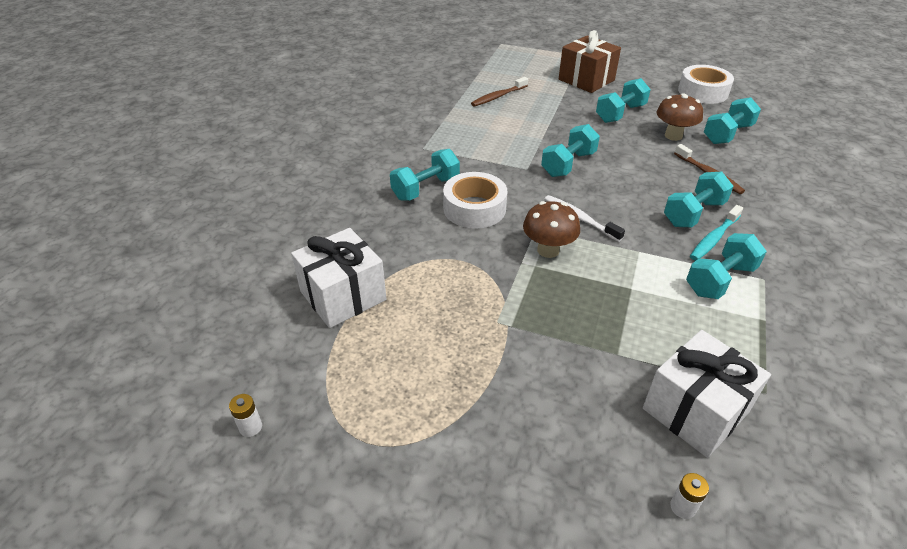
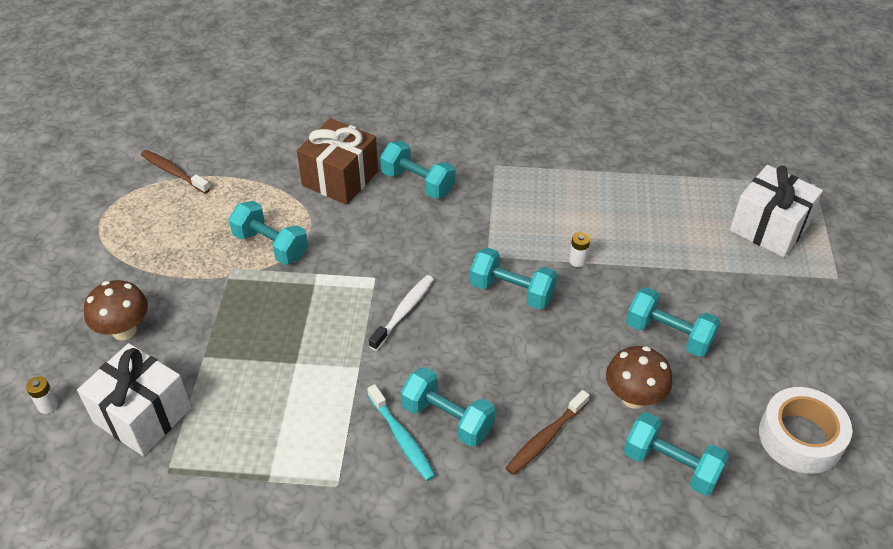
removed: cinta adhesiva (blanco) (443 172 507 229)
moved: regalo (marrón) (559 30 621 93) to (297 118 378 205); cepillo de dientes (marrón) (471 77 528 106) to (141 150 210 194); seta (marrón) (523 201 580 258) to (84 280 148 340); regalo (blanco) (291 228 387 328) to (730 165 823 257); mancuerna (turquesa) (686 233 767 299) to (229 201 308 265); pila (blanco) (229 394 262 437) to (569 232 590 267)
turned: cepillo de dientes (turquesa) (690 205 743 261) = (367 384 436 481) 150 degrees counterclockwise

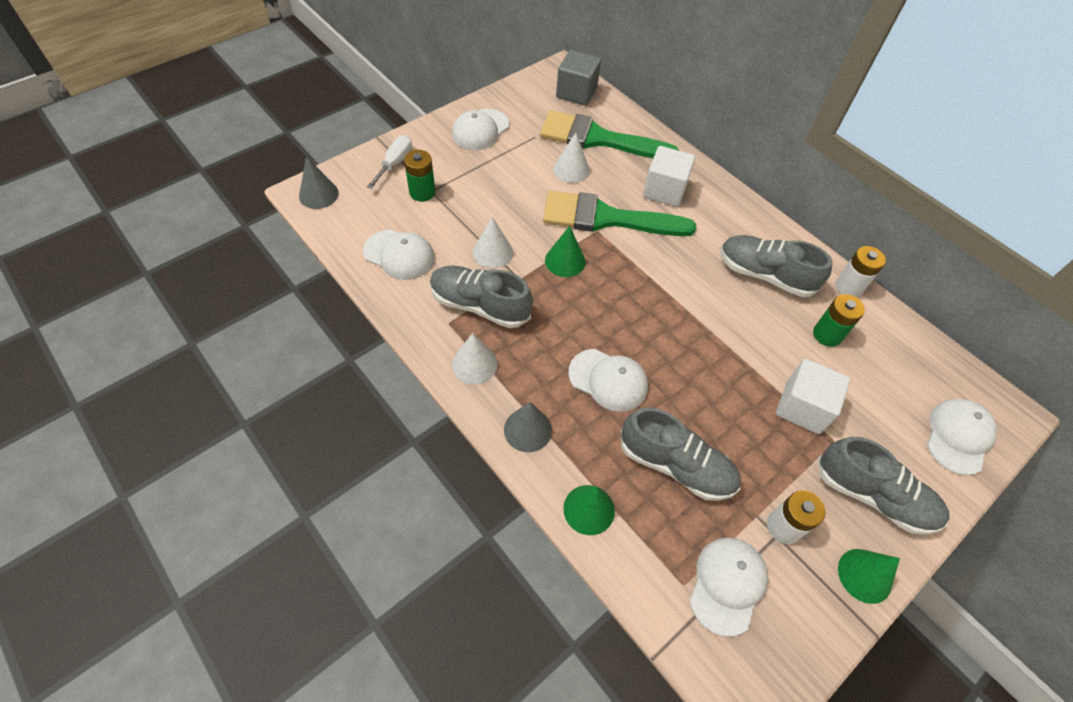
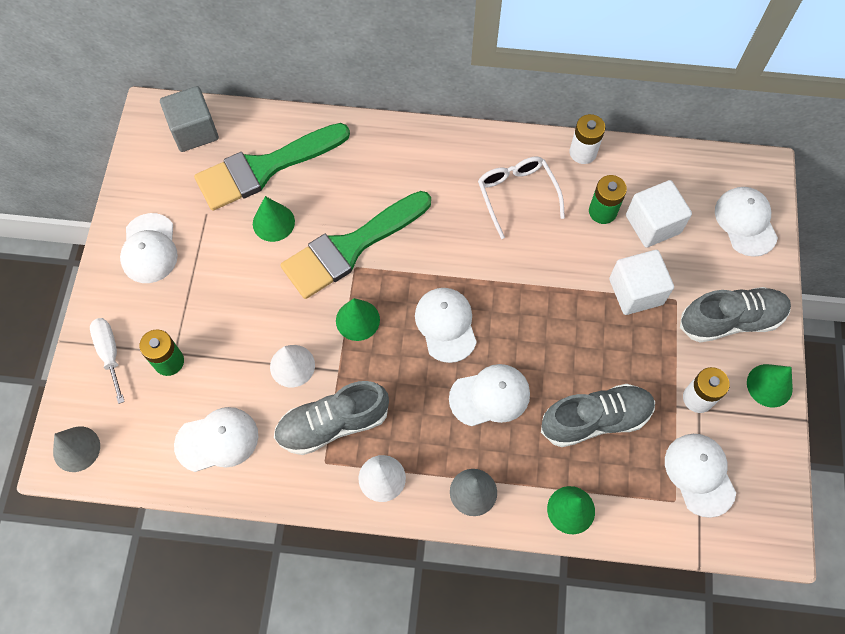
added: gorra (blanco) (415 288 477 363)
moved: cubo (blanco) (643 146 695 207) to (626 180 692 248)
replaced: zapato (gris) (720 235 832 297) to gafas (blanco) (478 156 565 239)
recoloured: cono (blanco) (553 133 590 183) to cono (verde) (253 196 295 242)

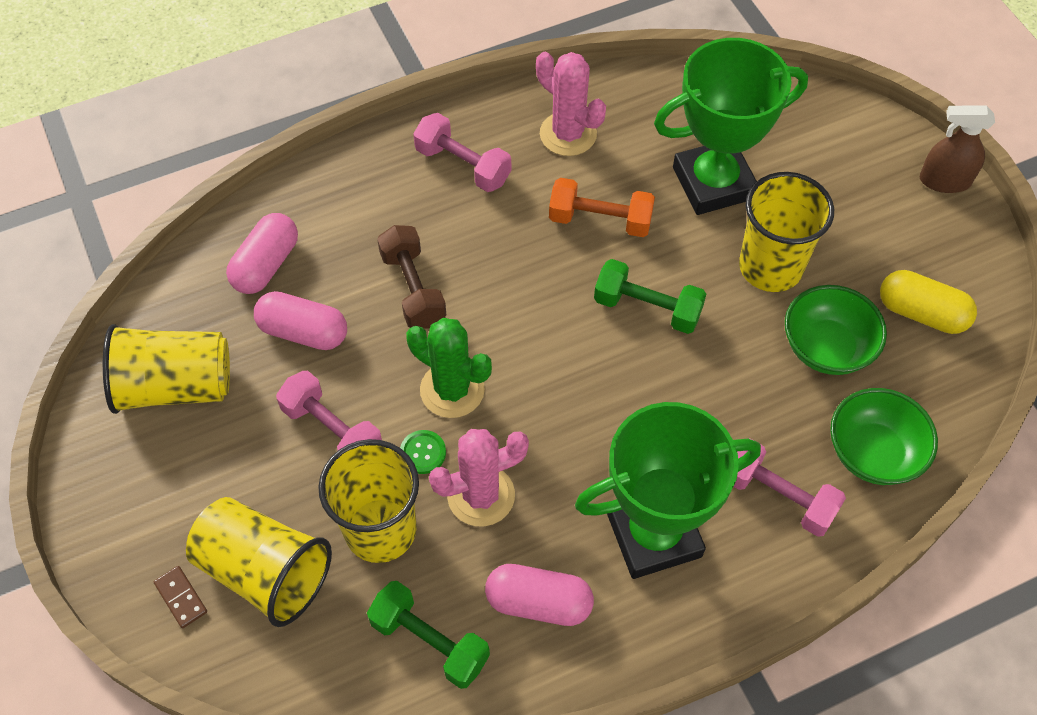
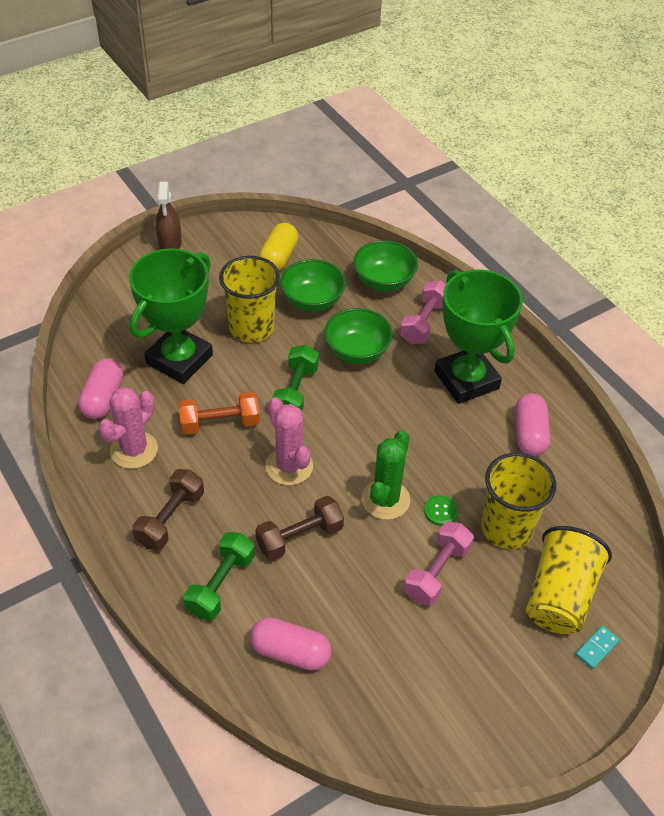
removed: vaso (amarillo) (103 324 230 414)
added: cuenco (verde) (324 308 393 364)
moved: cápsula (rosa) (254 291 347 350) to (78 359 123 419); cactus (rosa) (429 429 529 526) to (265 397 313 486); mancuerna (verde) (367 581 490 689) to (183 532 255 620)
recoloured: mancuerna (rosa) (413 113 511 192) to mancuerna (marrón) (132 469 204 550); ficha de dominó (marrón) (154 566 207 628) to ficha de dominó (turquesa) (575 625 620 669)
turned: trofeo (verde) (654 38 808 215) = (129 248 213 384) 60 degrees clockwise; mancuerna (naranja) (549 178 655 237) = (178 392 260 435) 75 degrees clockwise

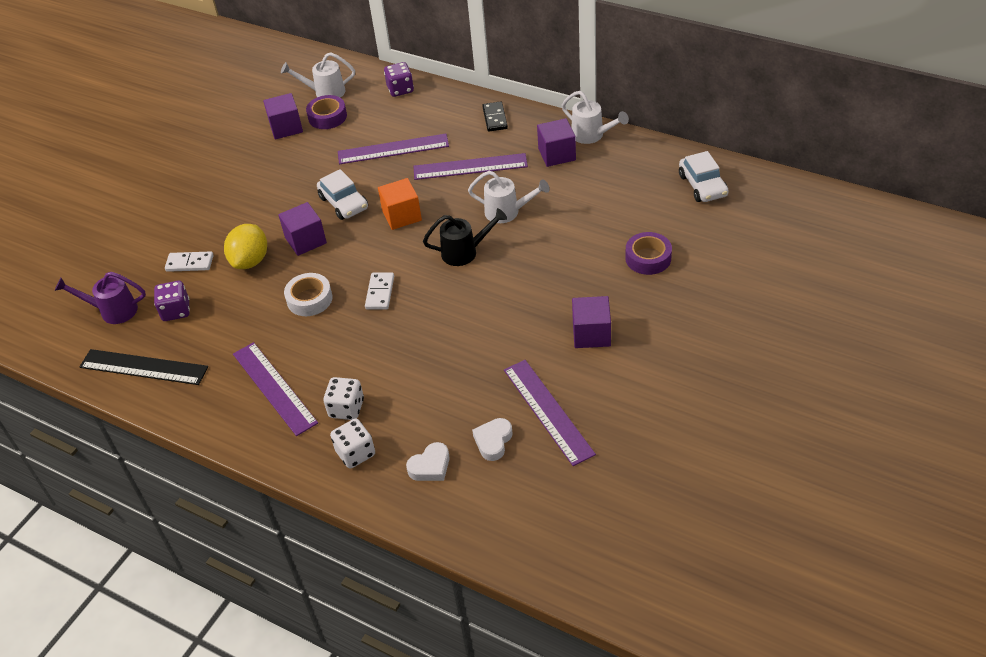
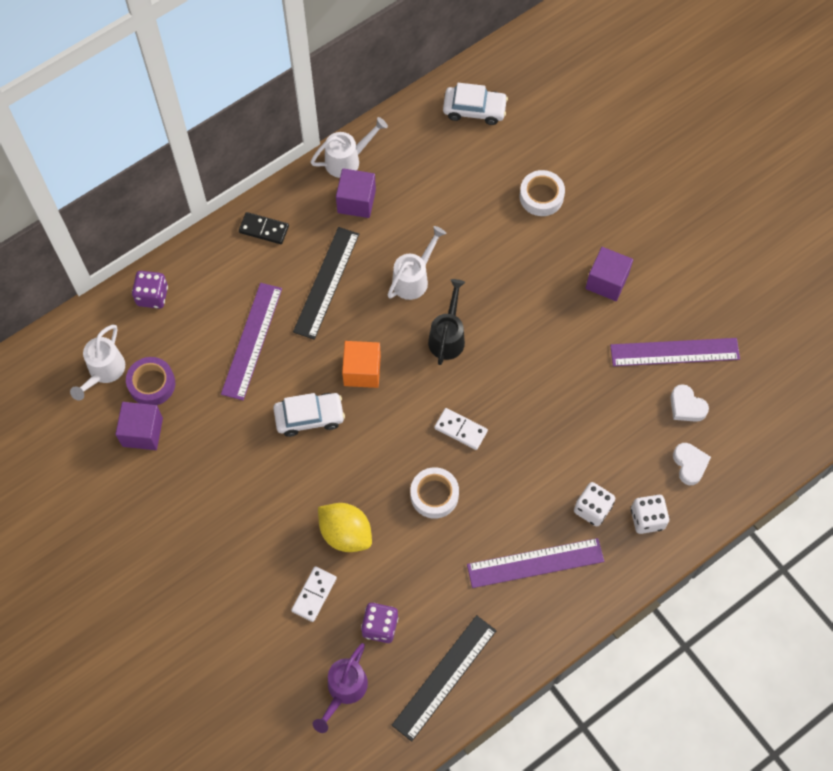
removed: cubo (morado) (278 202 327 256)
recoloured: regla (morado) (414 153 528 180) to regla (negro) (293 227 359 340); cinta adhesiva (morado) (625 232 672 275) to cinta adhesiva (blanco) (519 170 565 216)

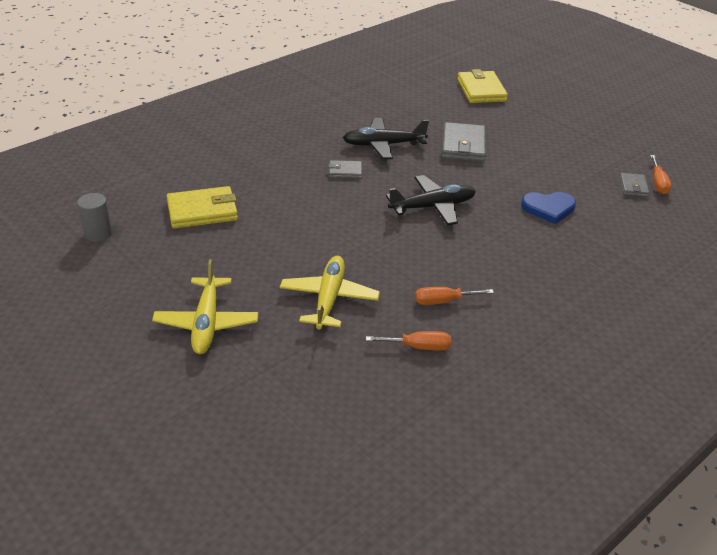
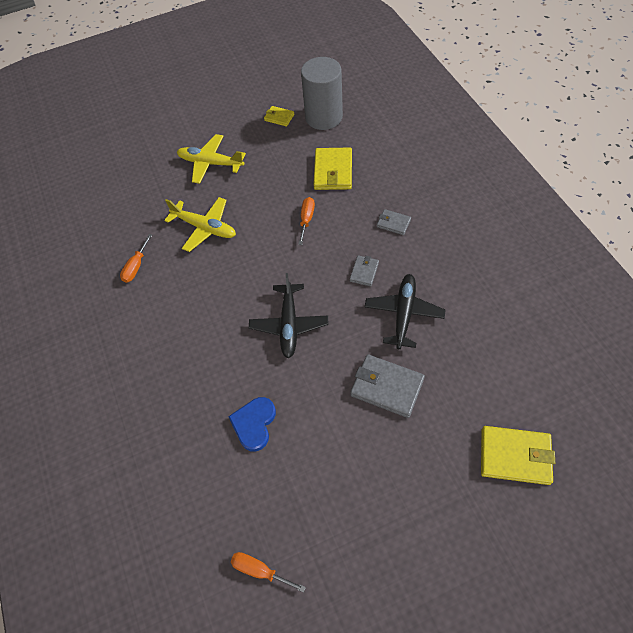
added: cartera (amarillo) (264 106 294 126)
moved: cartera (gris) (620 173 650 197) to (377 209 411 235); destornillador (naranja) (415 287 494 305) to (298 197 315 245)
resized: cilindro (gris) (77 193 112 242) = (301 57 343 130) x2.00

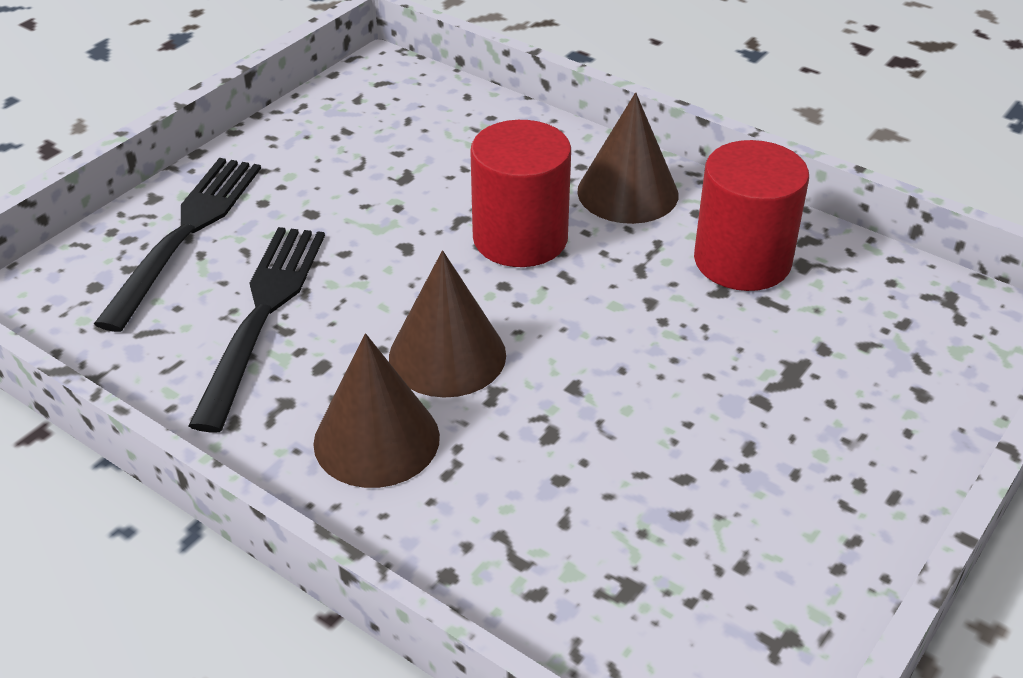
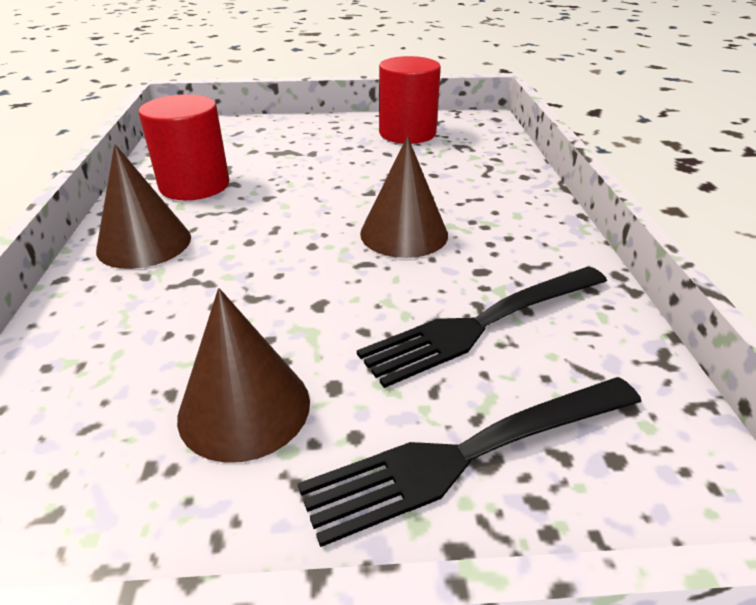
moved: cilindro (rojo) (470 120 571 267) to (379 56 441 144); cono (marrón) (313 333 440 488) to (177 288 310 463)

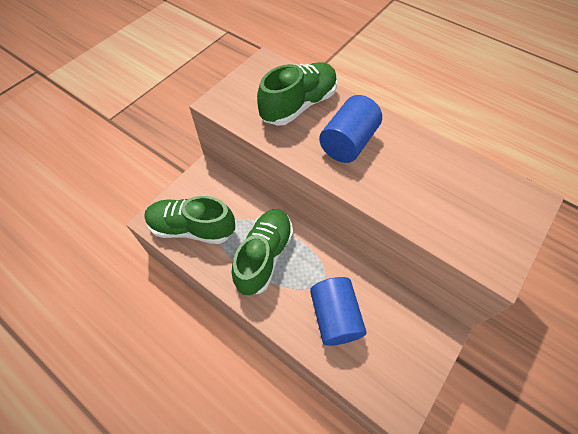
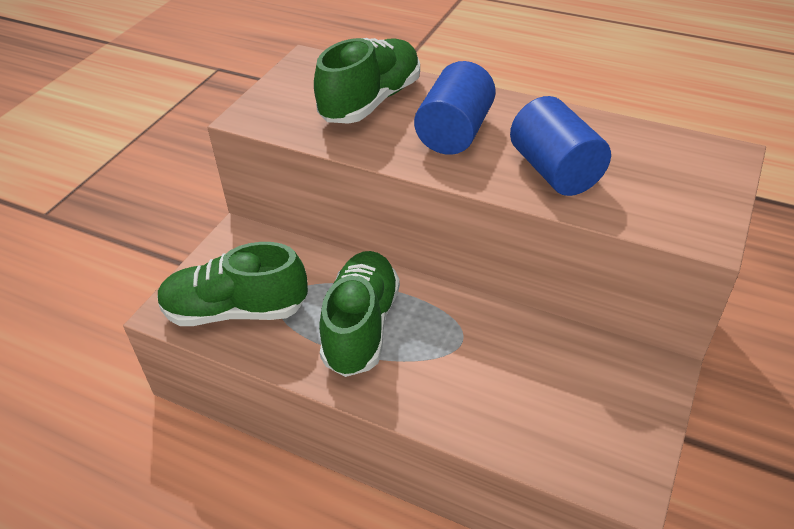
moved: cilindro (azul) (310 277 367 346) to (510 96 611 196)

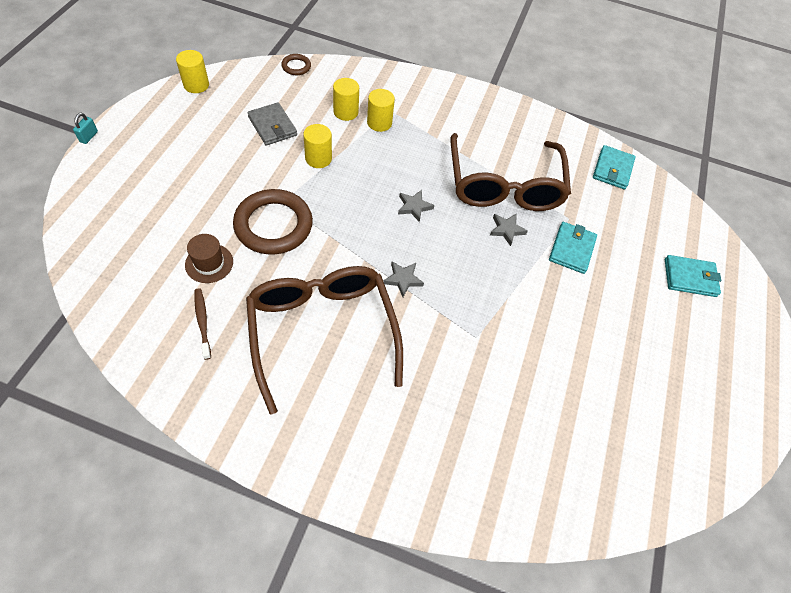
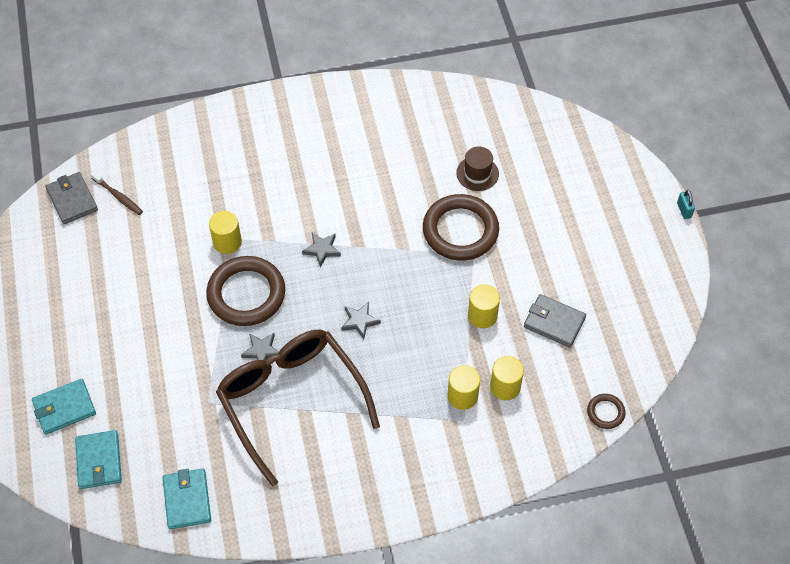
removed: gafas (marrón) (246 266 403 415)
added: cartera (gris) (45 172 98 224); anillo (marrón) (206 256 285 326)
moved: cilindro (amarillo) (176 50 209 93) to (209 211 242 254); cartera (turquesa) (549 222 597 274) to (75 430 122 489); cepillo de dientes (marrón) (194 289 211 360) to (91 171 143 215)

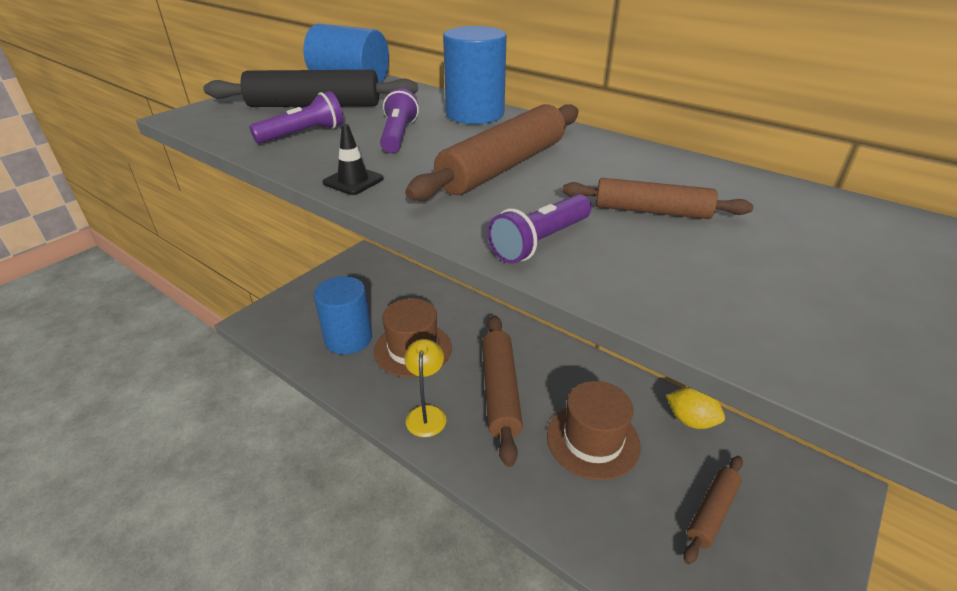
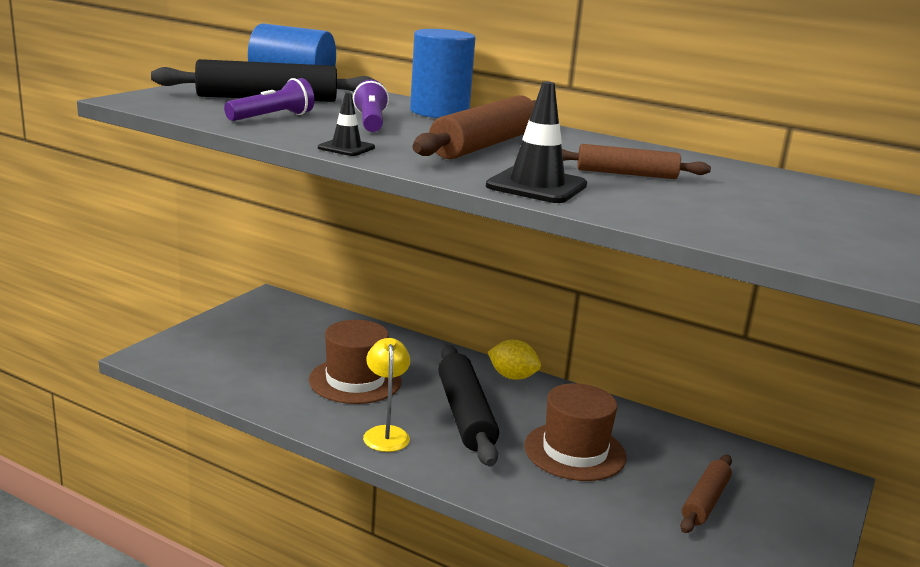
removed: cilindro (azul) (314 276 372 354)
moved: limón (amarillo) (666 387 725 429) to (488 340 541 380)
replaced: lámpara de mano (morado) (488 194 592 264) to cono de tráfico (negro) (486 81 587 203)
recoloured: rodillo (marrón) (482 315 523 467) to rodillo (negro) (438 345 499 467)

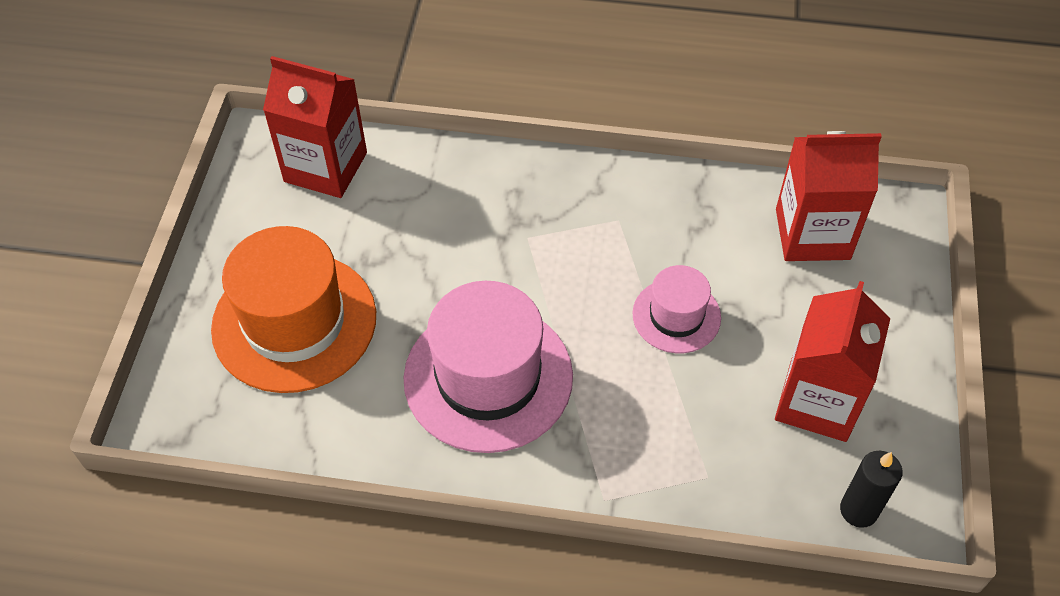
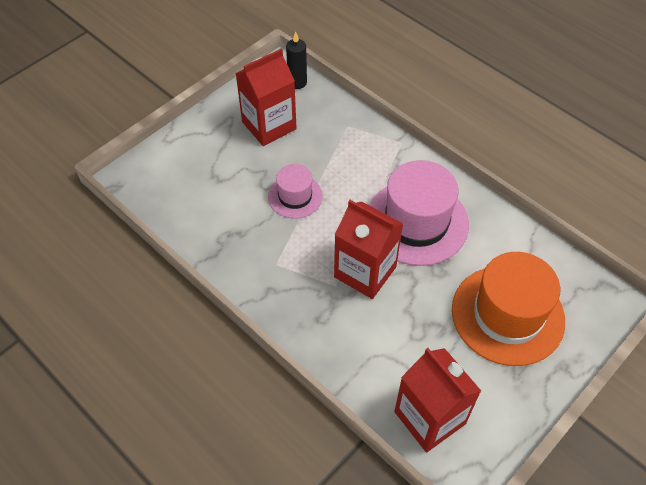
moved: cartón de leche (rojo) (776 131 882 261) to (334 200 403 299)

